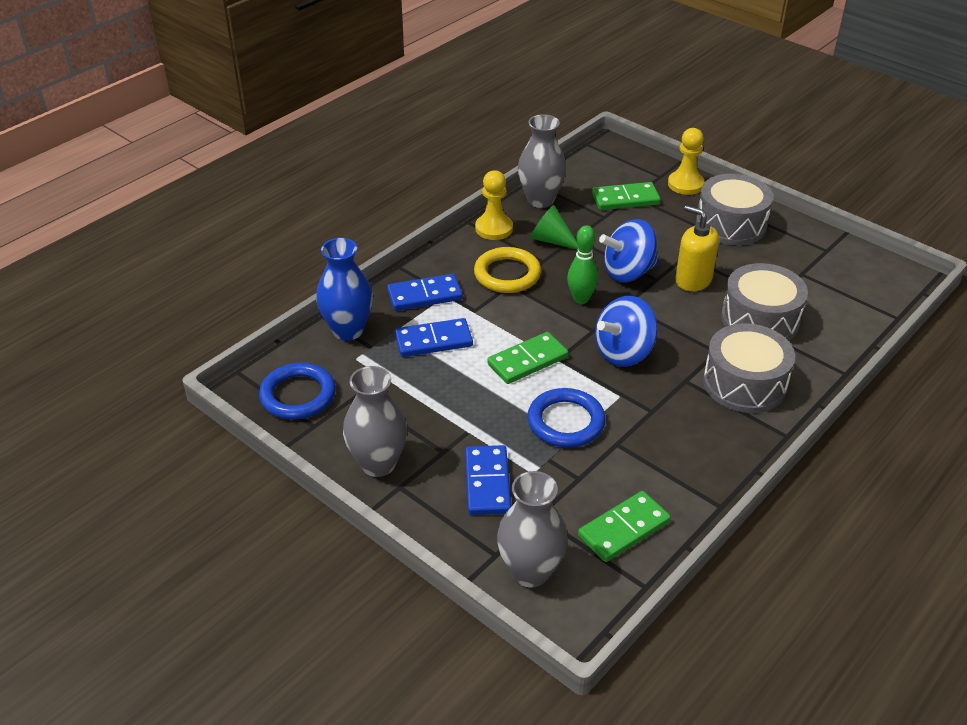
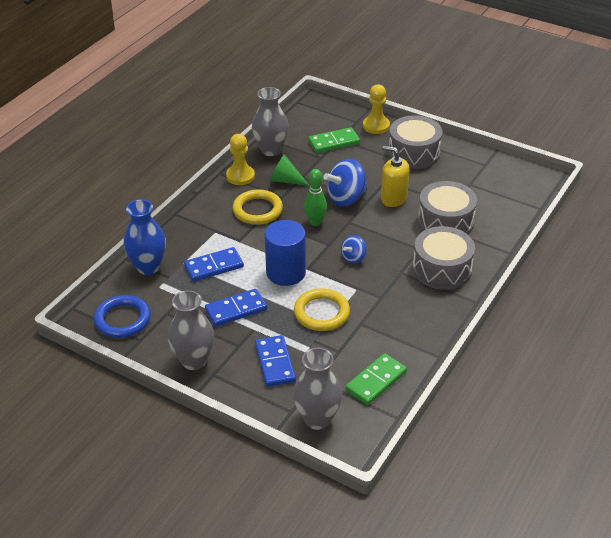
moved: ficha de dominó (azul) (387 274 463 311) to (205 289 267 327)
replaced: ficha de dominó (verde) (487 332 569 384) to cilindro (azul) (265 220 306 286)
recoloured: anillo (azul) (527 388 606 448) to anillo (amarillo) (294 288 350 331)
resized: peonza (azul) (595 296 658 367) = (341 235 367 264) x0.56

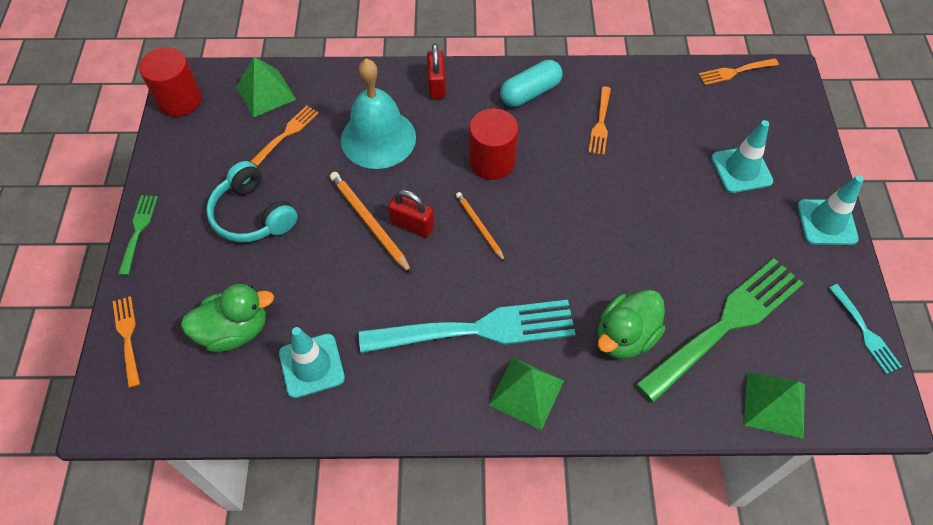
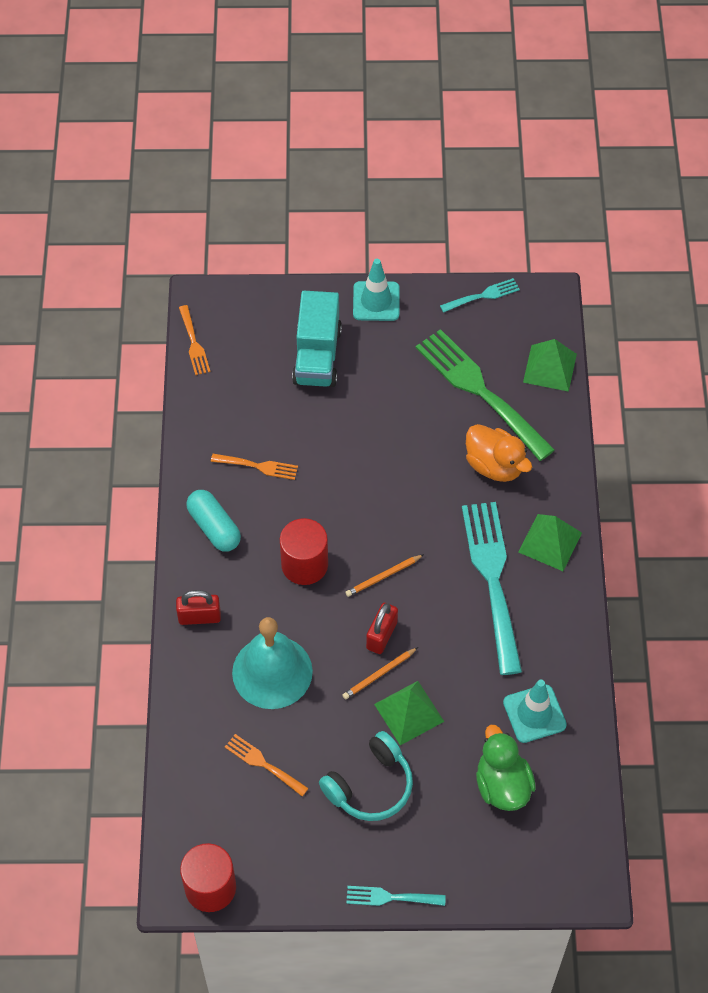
removed: tenedor (naranja) (113 296 140 388)
moved: pirámide (verde) (236 57 296 117) to (374 681 444 745)
replaced: cono de tráfico (turquesa) (711 120 773 193) to camión (turquesa) (292 291 342 387)
recoloured: tenedor (verde) (118 195 158 275) to tenedor (turquesa) (346 886 446 906); pato (verde) (598 290 666 359) to pato (naranja) (466 424 532 482)
resized: lápiz (naranja) (330 172 412 274) = (343 647 418 700) x0.64

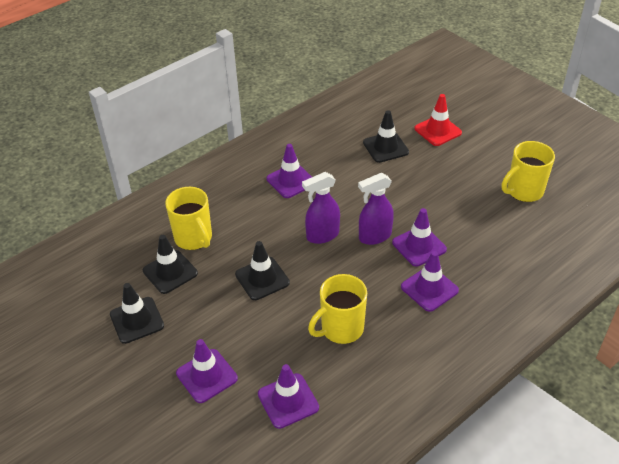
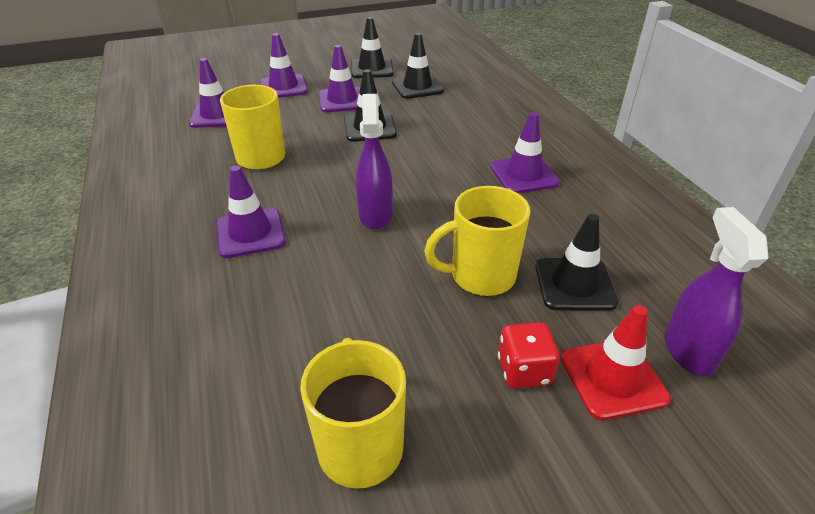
added: dado (rojo) (498 322 560 388)
moved: pulverizador (morado) (302 172 340 244) to (665 207 768 377); taza (amarillo) (165 187 212 250) to (424 186 530 296); cono de tráfico (morado) (392 208 447 267) to (318 45 360 112)

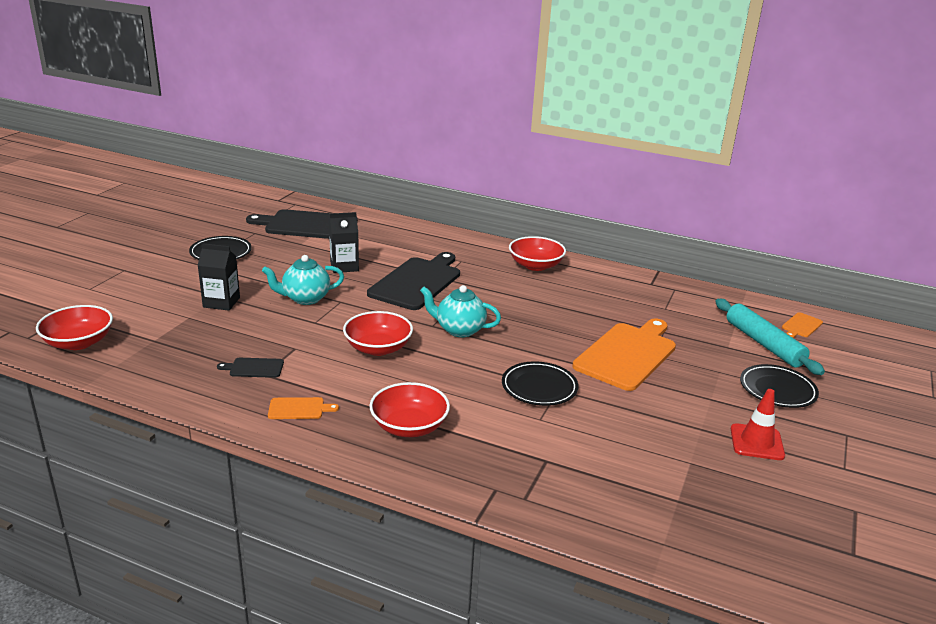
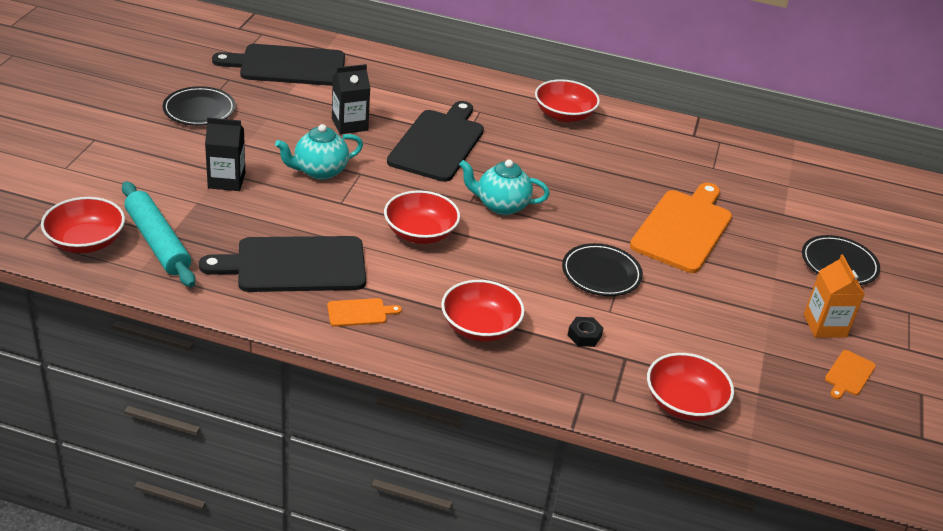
added: tuerca (negro) (568 317 604 347); cuenco (rojo) (647 353 734 421)
moved: rodillo (turquesa) (715 299 825 375) to (122 181 195 287); tabla de cortar (naranja) (782 312 823 338) to (825 350 876 399)
replaced: cono de tráfico (rojo) (731 389 785 460) to cartón de leche (naranja) (804 254 865 338)
resized: tabla de cortar (negro) (217 358 284 378) = (199 236 366 292) x2.31

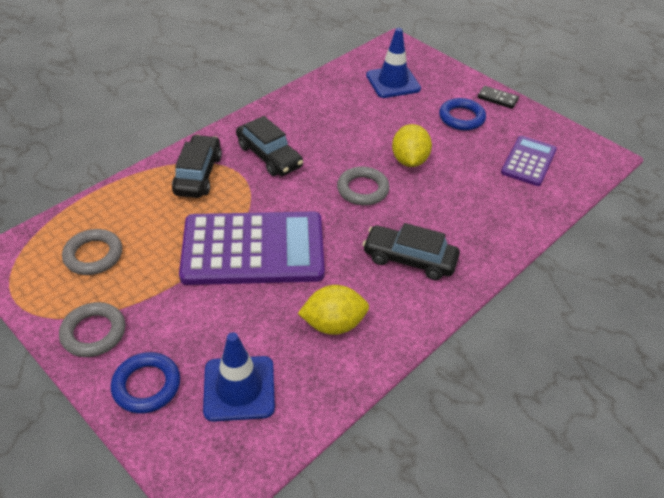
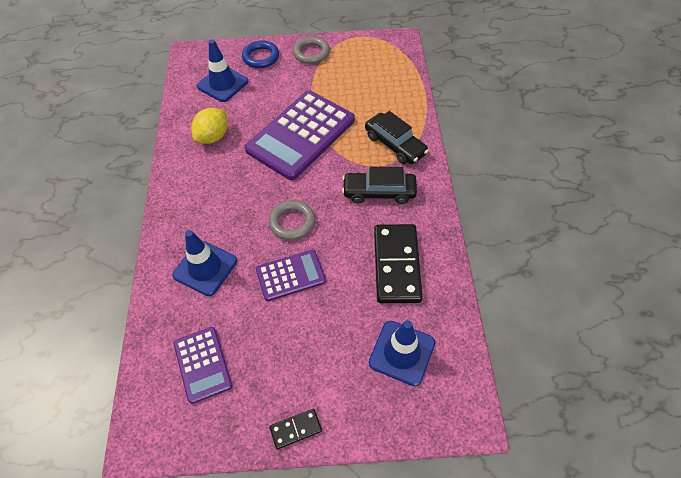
removed: anillo (azul) (439 98 486 131); coche (negro) (363 223 460 280); anillo (gris) (62 229 122 275)
added: ficha de dominó (negro) (374 224 422 303); cono de tráfico (azul) (172 230 237 296)
replaced: limón (amarillo) (392 124 432 167) to calculadora (morado) (256 250 326 301)

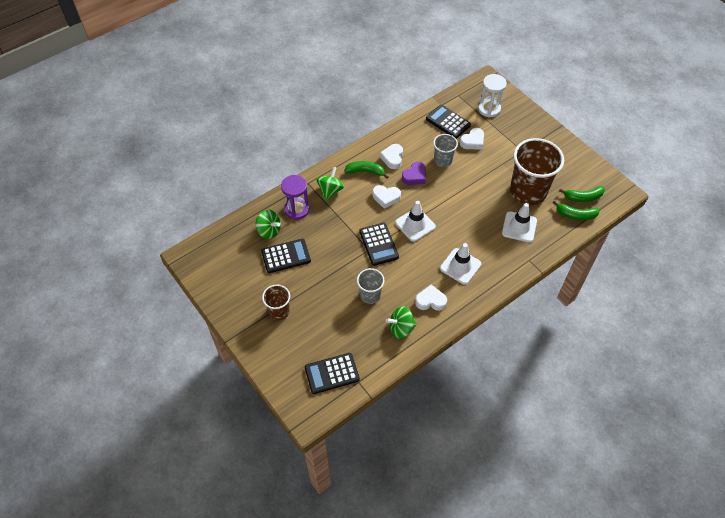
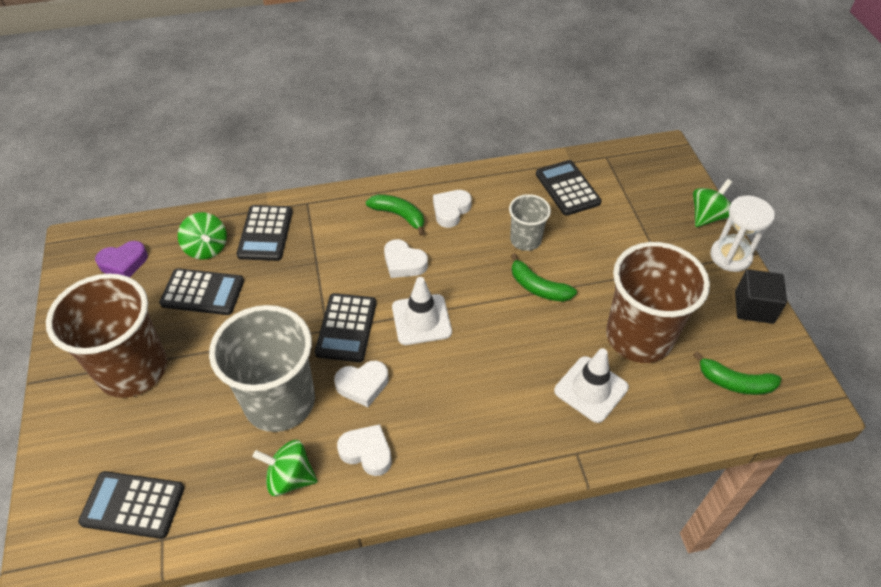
removed: cono de tráfico (blanco) (440 243 481 284)
added: cubo (negro) (735 269 787 324)
moved: reloj de arena (blanco) (478 74 507 117) to (710 195 775 272); corazón (blanco) (460 128 484 149) to (334 361 389 407); corazón (morado) (402 162 426 185) to (95 241 148 277); peonza (verde) (317 167 344 201) to (693 179 732 227); plátano (verde) (553 200 600 220) to (511 253 577 302)
replaced: reloj de arena (morado) (281 175 309 220) to calculadora (negro) (236 205 293 261)
resized: vaso (gris) (357 268 385 304) = (209 305 315 432) x1.94; vaso (marrón) (262 285 290 320) = (46 274 167 398) x1.94

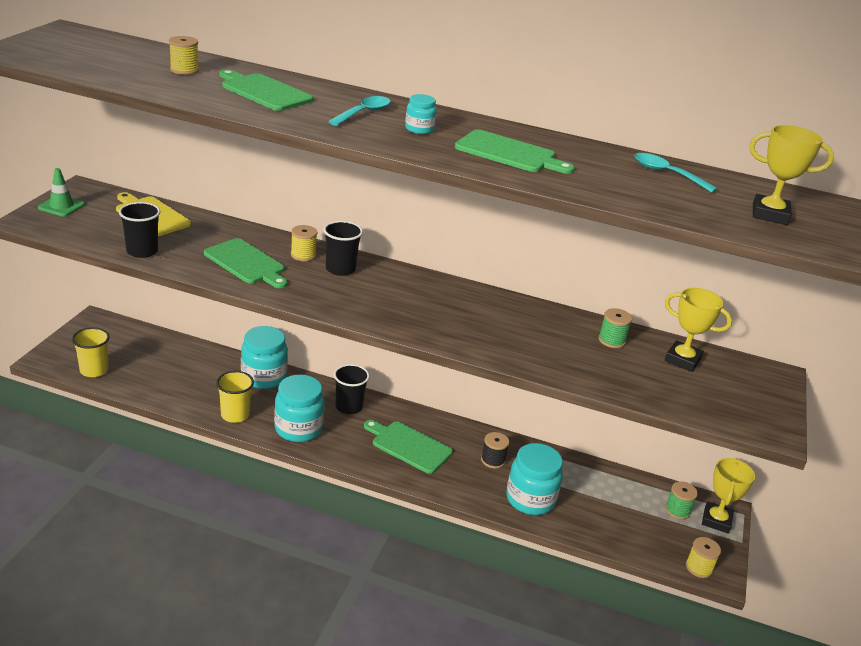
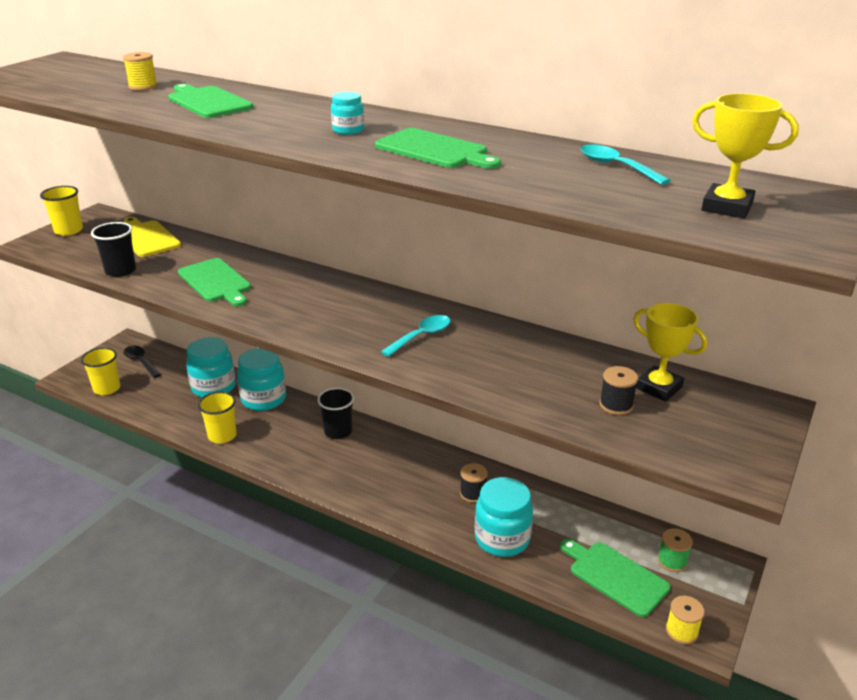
removed: vaso (negro) (323 221 363 276); carrete (amarillo) (291 225 318 261); carrete (verde) (599 308 632 348); trofeo (amarillo) (702 458 755 533)
added: cuchara (negro) (123 346 161 378); carrete (negro) (599 366 638 415)
moved: cuchara (turquesa) (328 96 391 126) to (381 315 451 357); tarro (turquesa) (274 375 325 442) to (186 337 236 398); tabla de cortar (verde) (364 420 453 474) to (560 539 671 617)
replaced: cono de tráfico (verde) (38 168 85 217) to vaso (amarillo) (40 186 83 236)

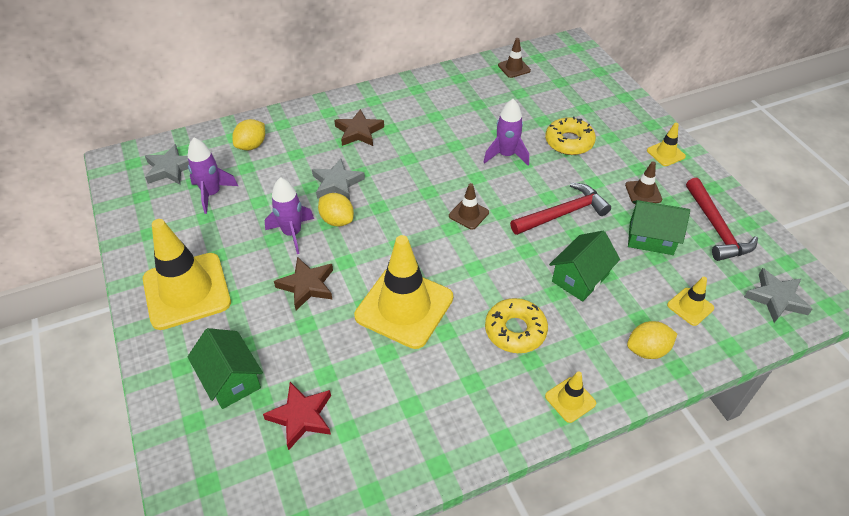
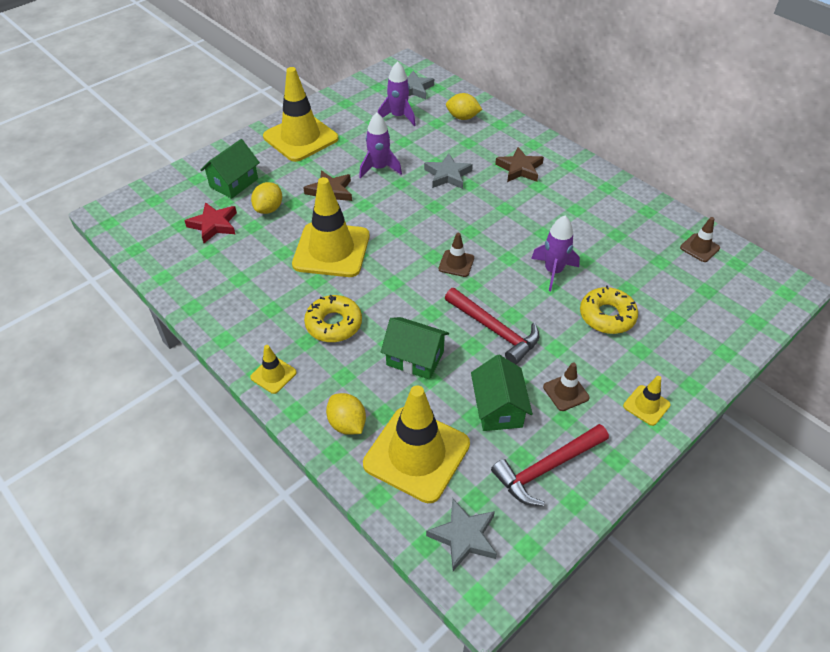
moved: limón (amarillo) (318 193 354 227) to (251 182 282 214)
resized: cono de tráfico (amarillo) (667 277 714 326) = (363 385 470 503) x2.22

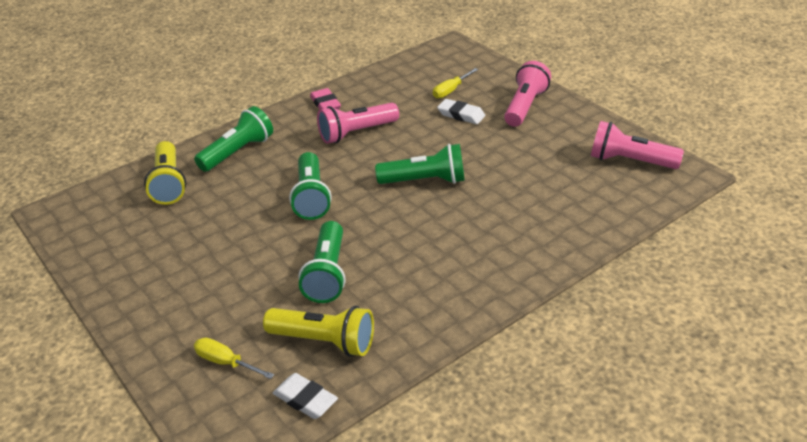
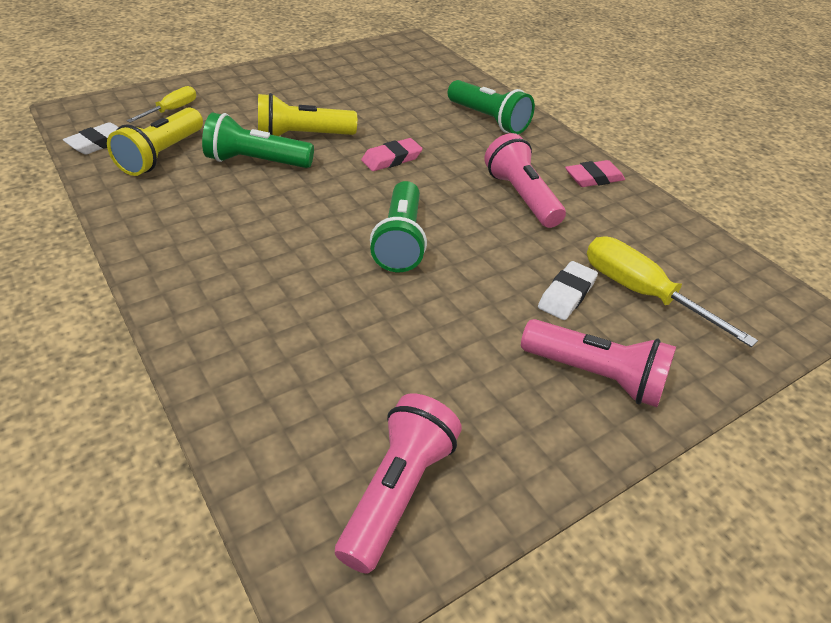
moved: lámpara de mano (amarillo) (144 141 186 205) to (258 93 357 136)
replaced: lámpara de mano (verde) (289 152 332 220) to goma de borrar (rosa) (361 138 423 171)
resized: destornillador (amarillo) (433 68 478 99) = (587 236 758 347) x1.68

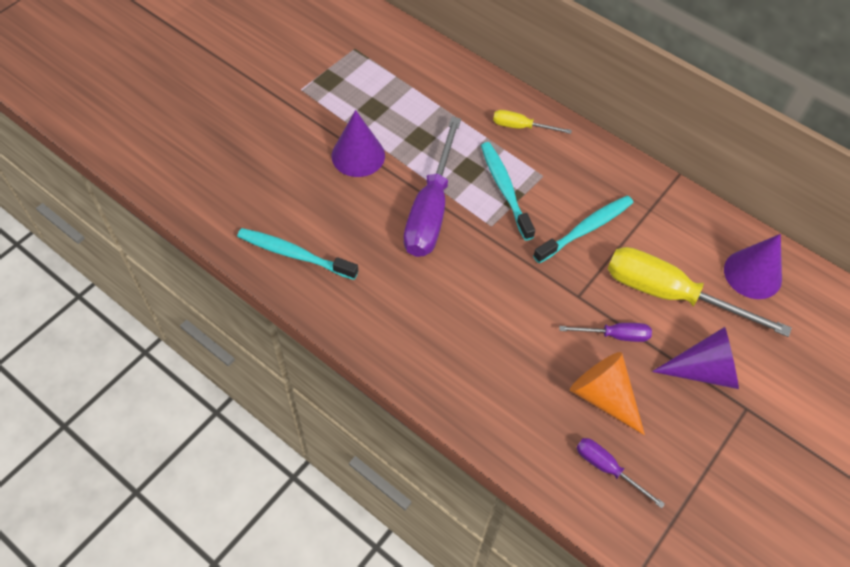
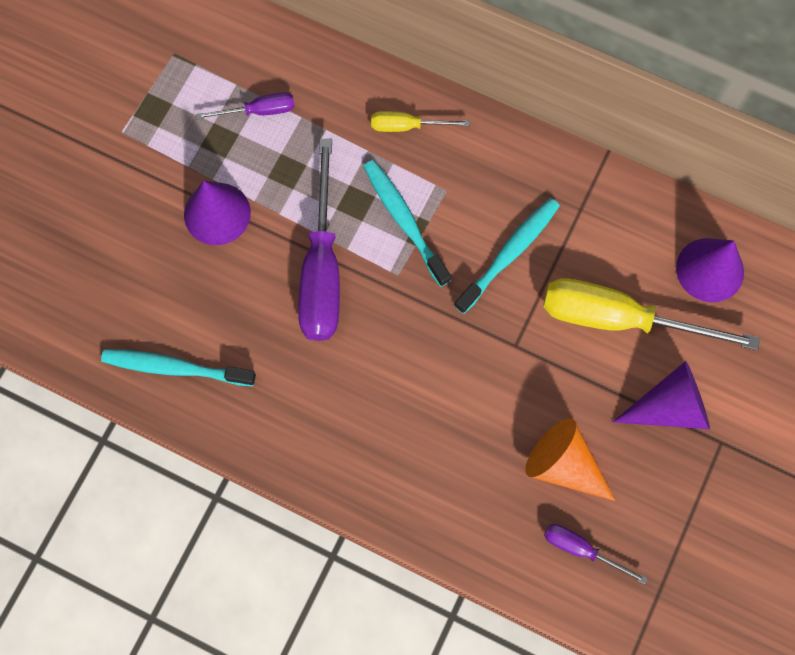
moved: destornillador (morado) (559 323 652 342) to (196 92 295 119)

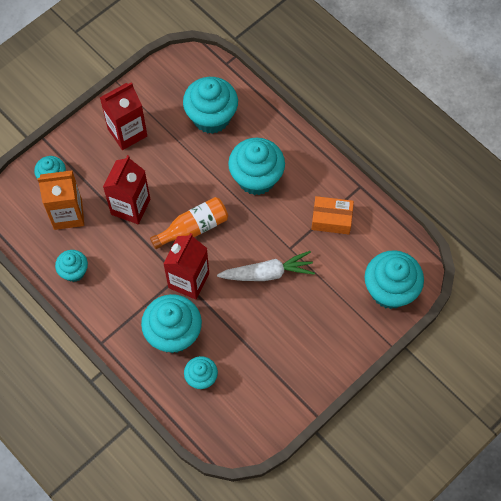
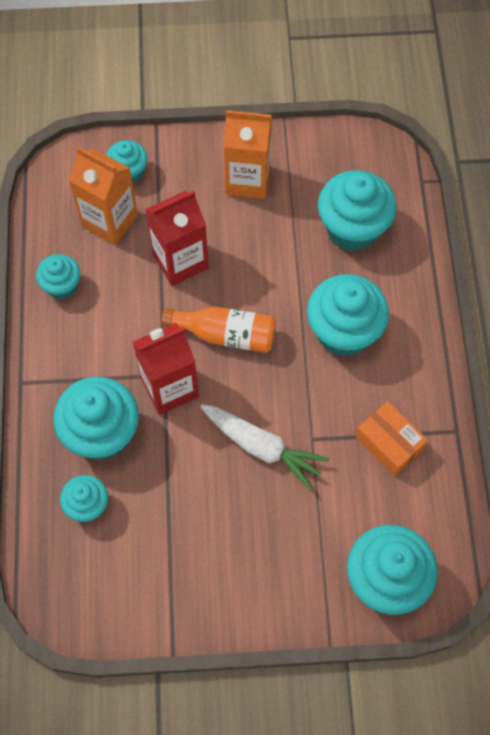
recoloured: cartón de leche (rojo) (100 82 147 150) to cartón de leche (naranja) (224 110 272 199)

